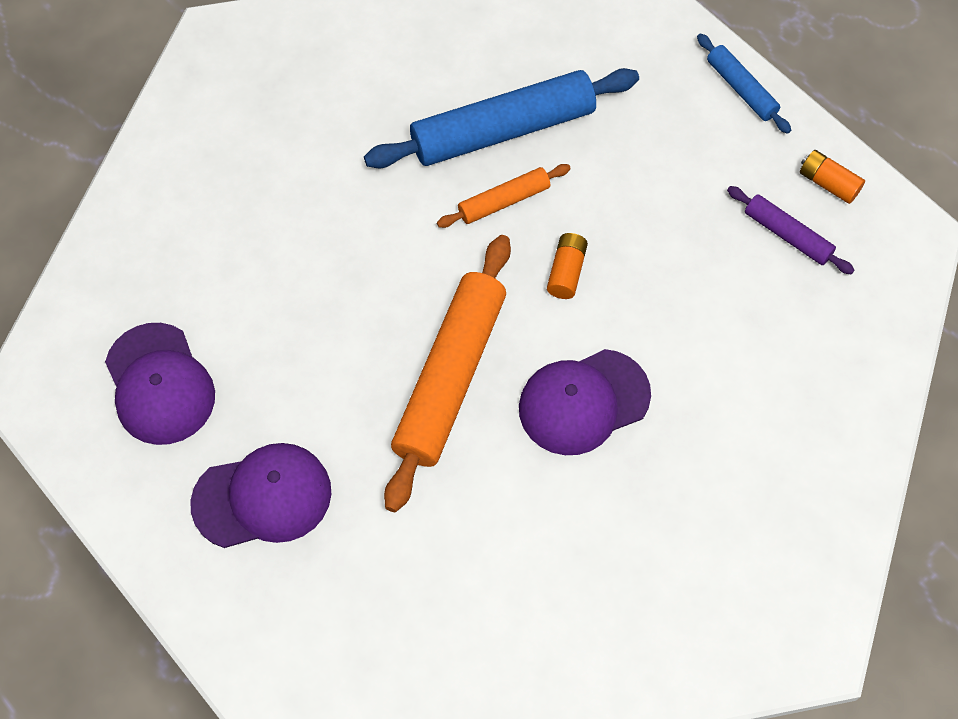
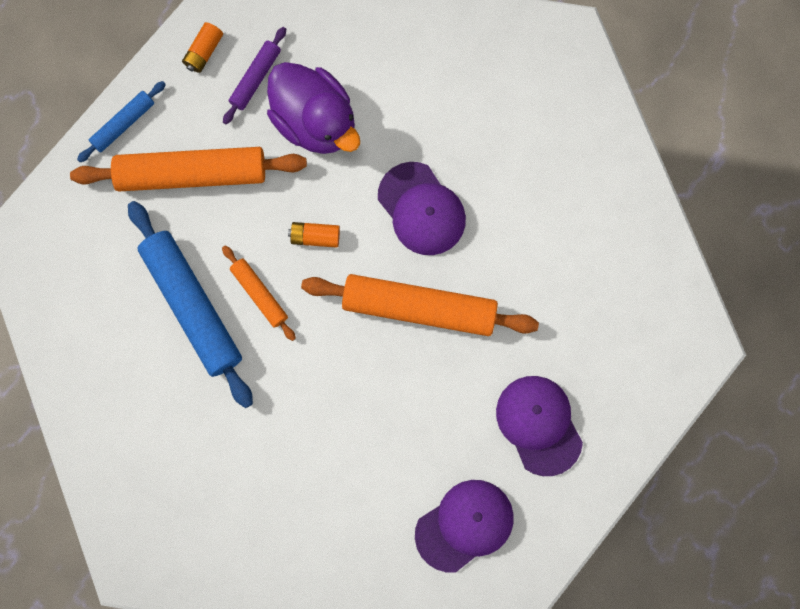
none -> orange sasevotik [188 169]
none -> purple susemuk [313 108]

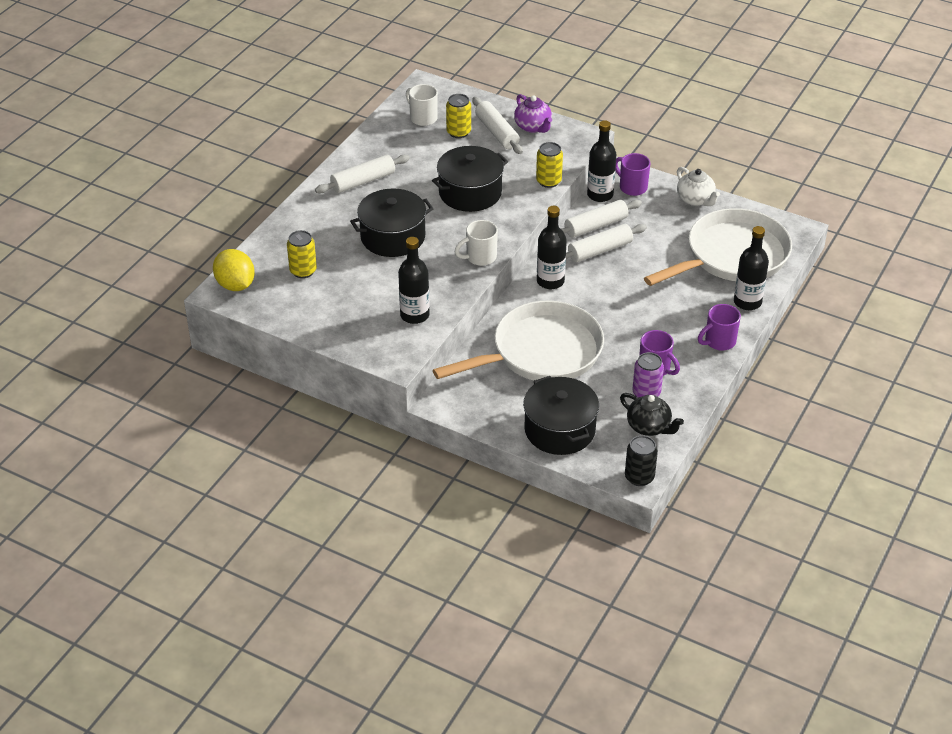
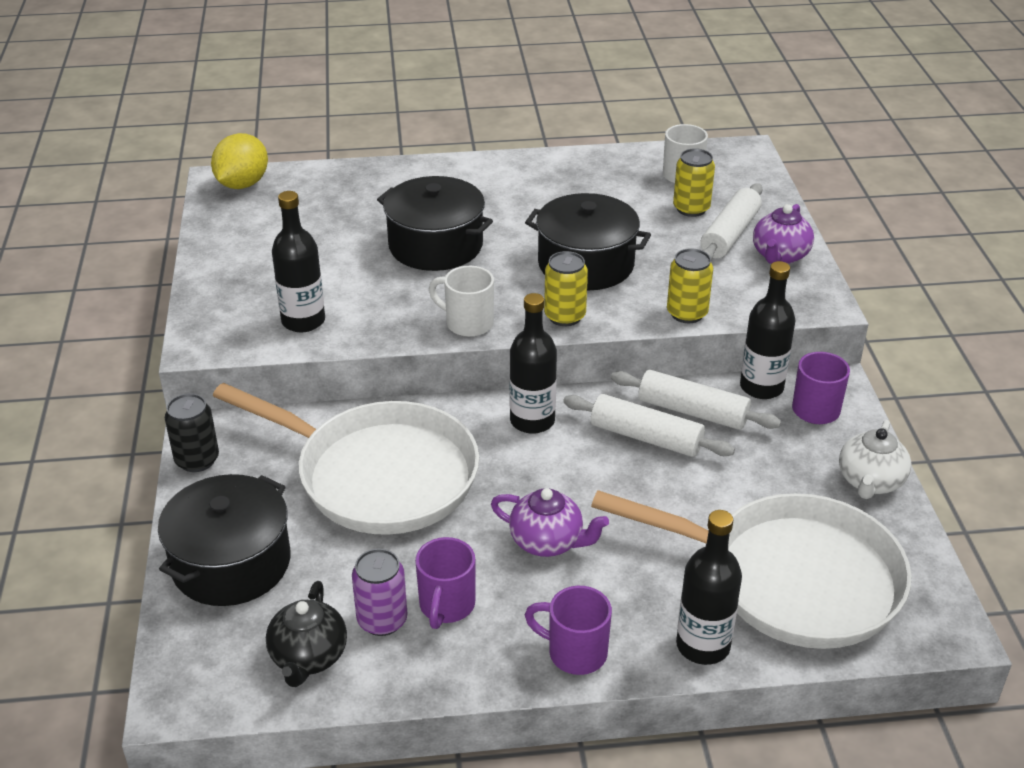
white sasevotik [362 174] -> none
none -> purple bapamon [550 522]
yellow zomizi [302 254] -> yellow zomizi [566 288], relocated
black zomizi [641 460] -> black zomizi [192 432], relocated

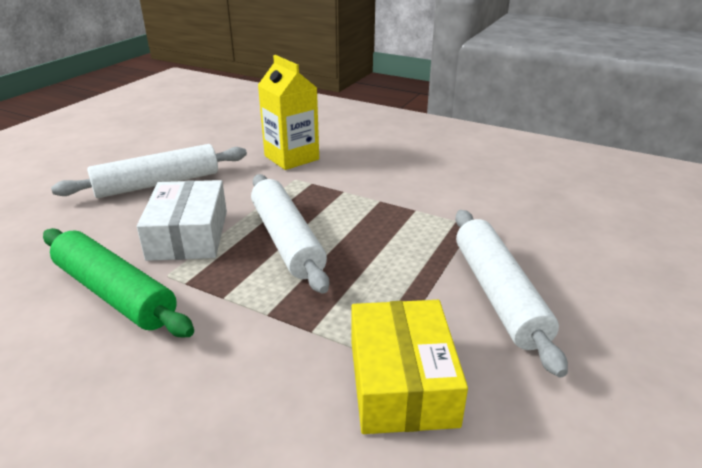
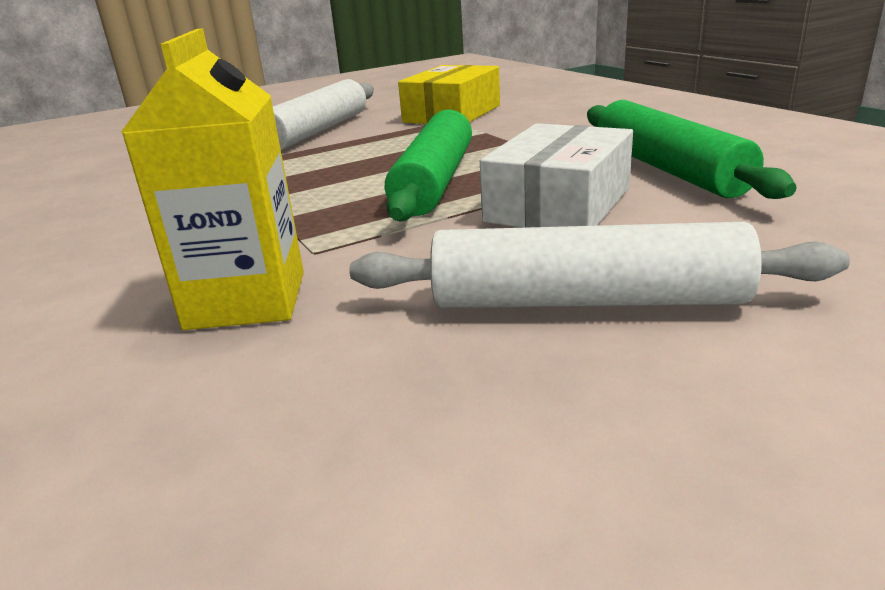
white sasevotik [290 234] -> green sasevotik [428 165]

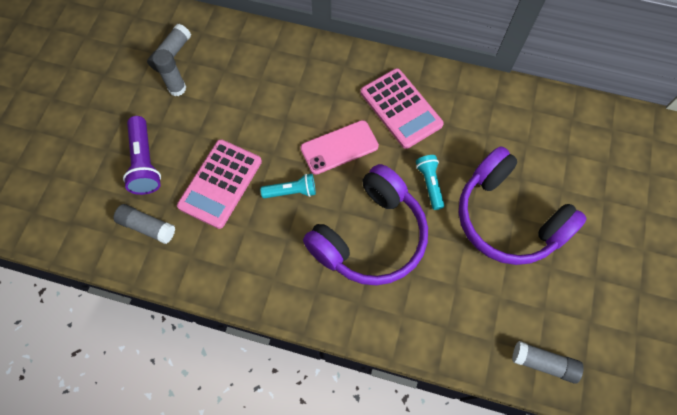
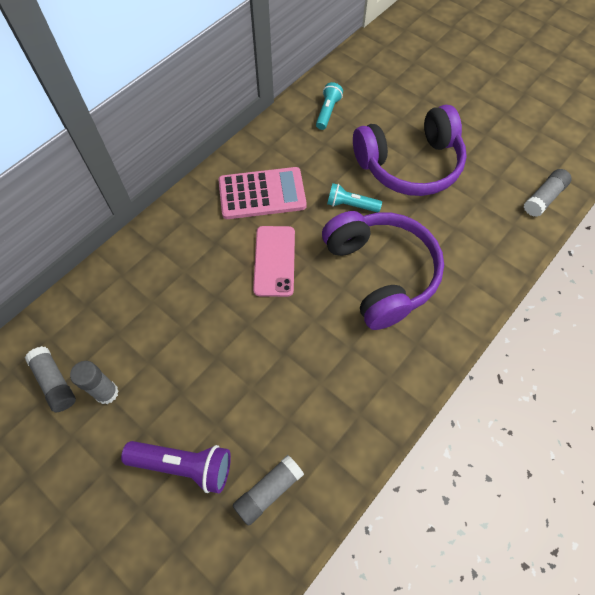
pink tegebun [219 184] -> none
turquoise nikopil [288 186] -> turquoise nikopil [329 106], relocated

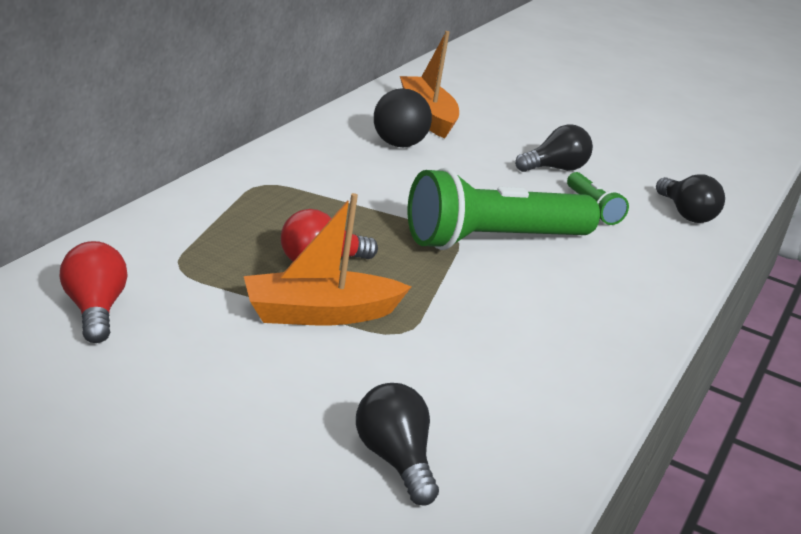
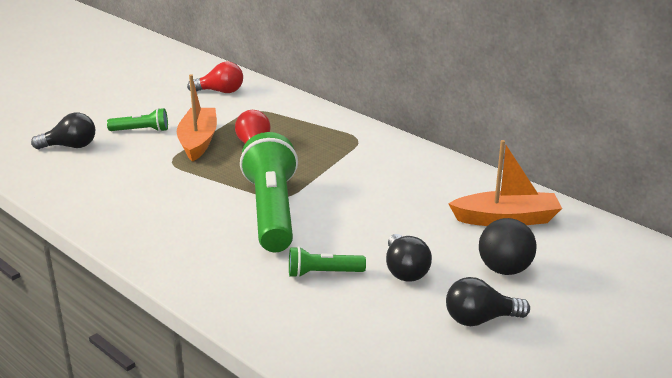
none -> green nikopil [137 120]
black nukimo [403 117] -> black nukimo [508 246], relocated
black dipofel [690 198] -> black dipofel [488 301], relocated

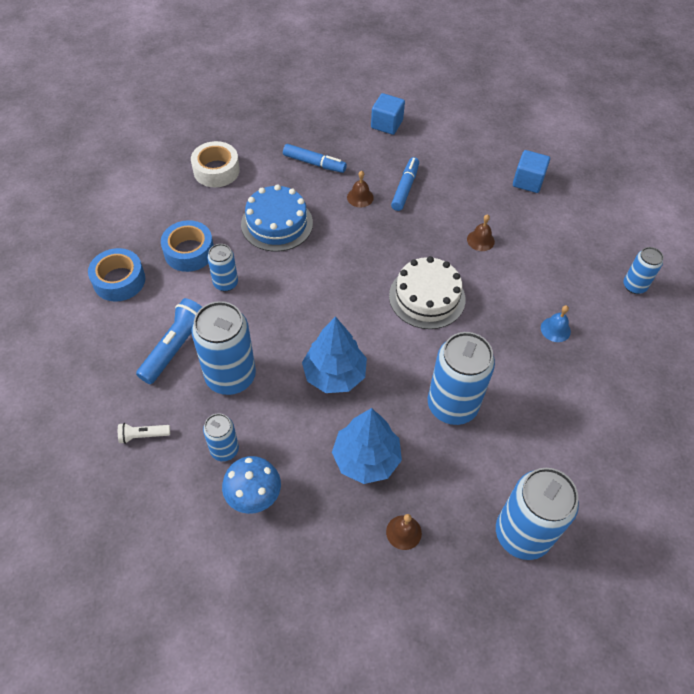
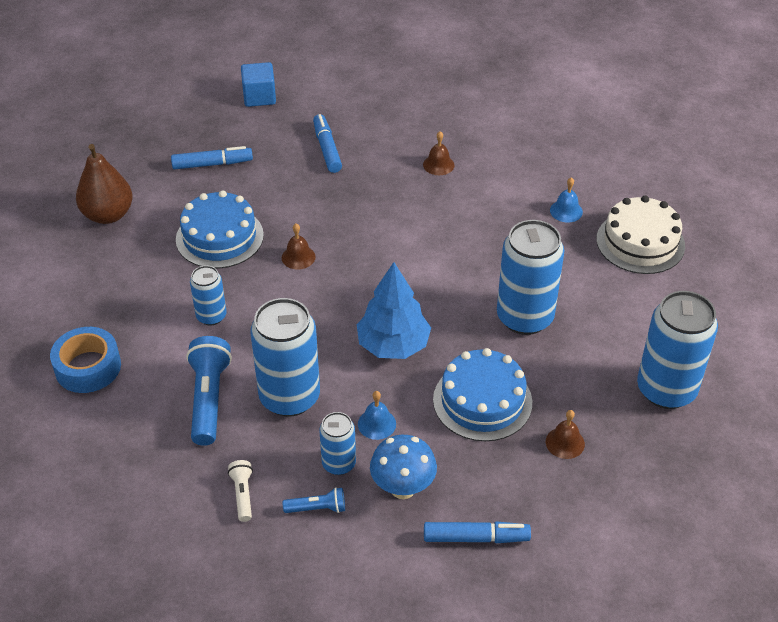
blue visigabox [187 246] -> none
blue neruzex [531 171] -> none
blue zomizi [644 270] -> none
none -> blue nikopil [314 500]
none -> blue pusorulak [377 415]
none -> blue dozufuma [477 532]
brown pusorulak [360 189] -> brown pusorulak [299 247], relocated
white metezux [427 292] -> white metezux [641 235], relocated
white visigabox [215 164] -> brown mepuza [104 184]
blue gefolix [367 446] -> blue metezux [482 394]
white nikopil [144 433] -> white nikopil [240 491], 120 degrees clockwise

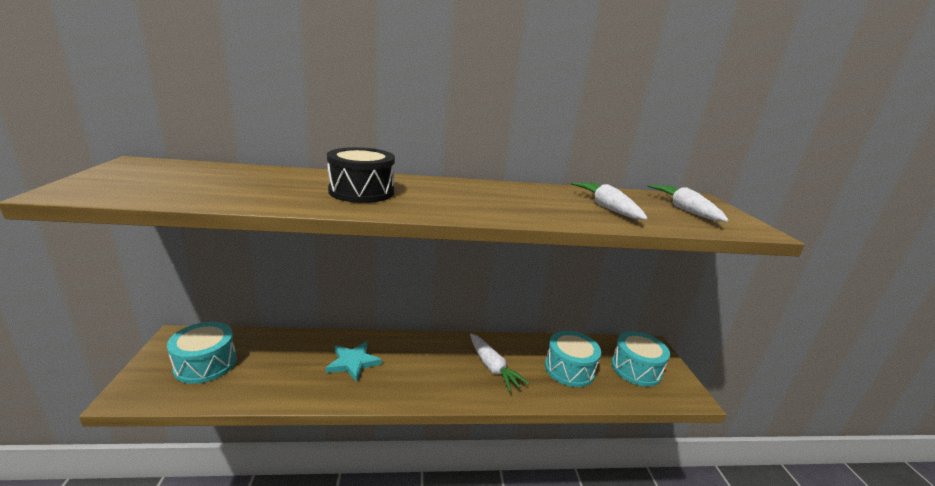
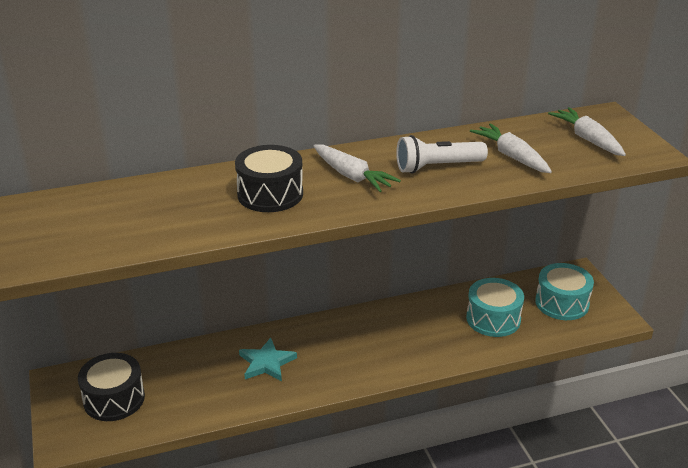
none -> white nikopil [442 154]
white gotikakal [499 363] -> white gotikakal [357 168], relocated
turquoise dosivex [202 353] -> black dosivex [111 387]

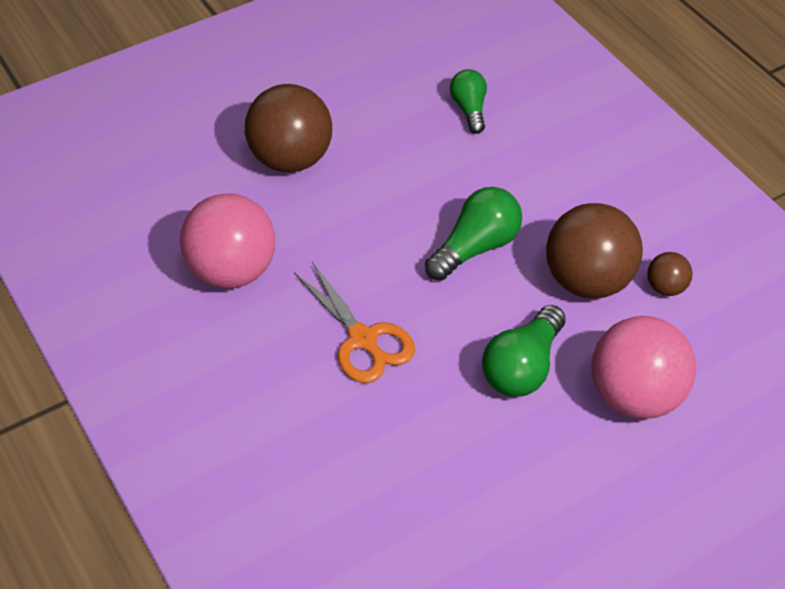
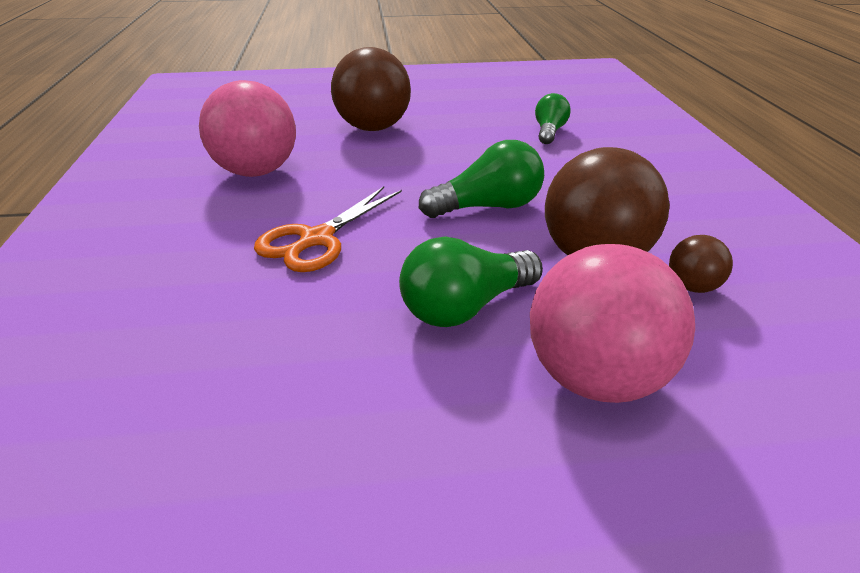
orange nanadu [354 322] -> orange nanadu [328 229], 45 degrees clockwise

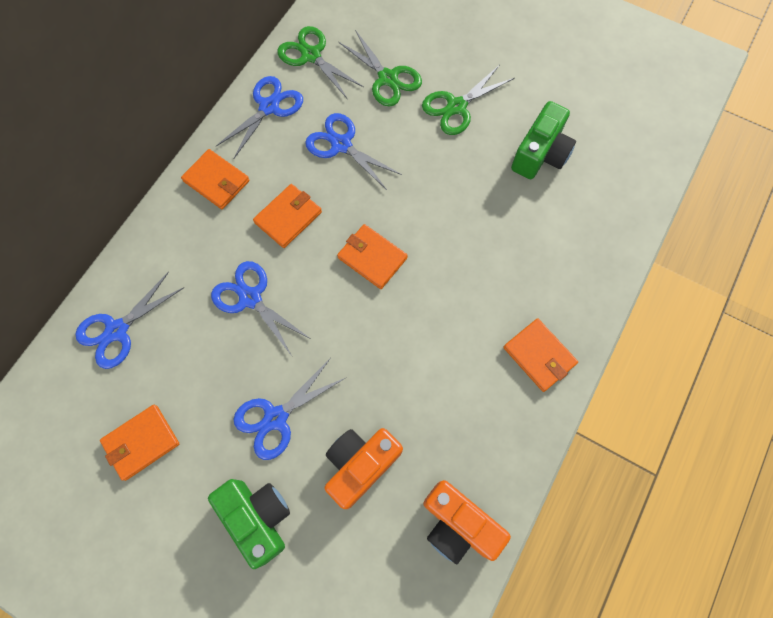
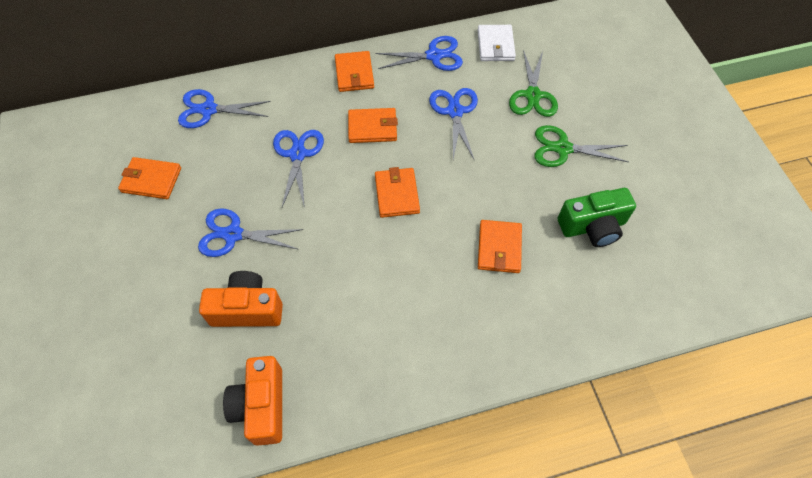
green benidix [249 524] -> none
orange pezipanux [540 355] -> orange pezipanux [500 246], relocated
green nanadu [320 62] -> white pezipanux [497 43]

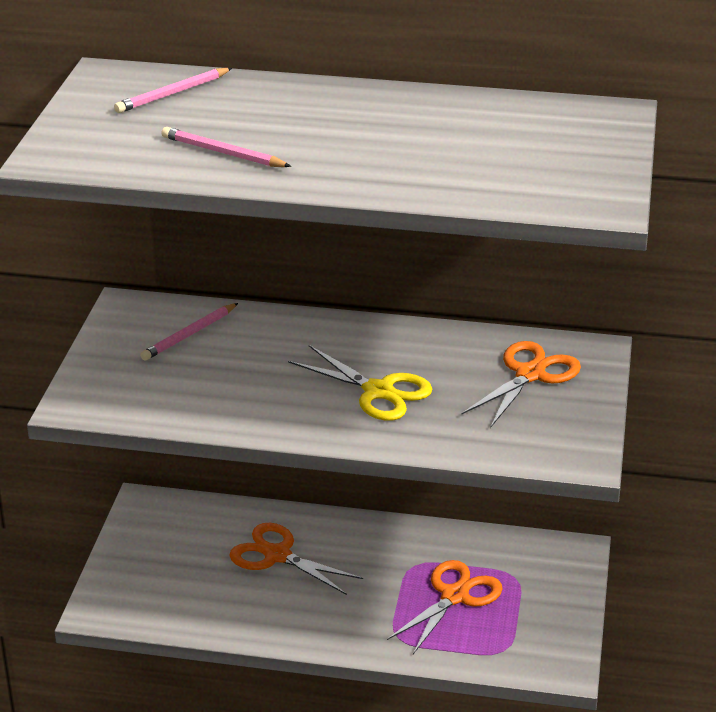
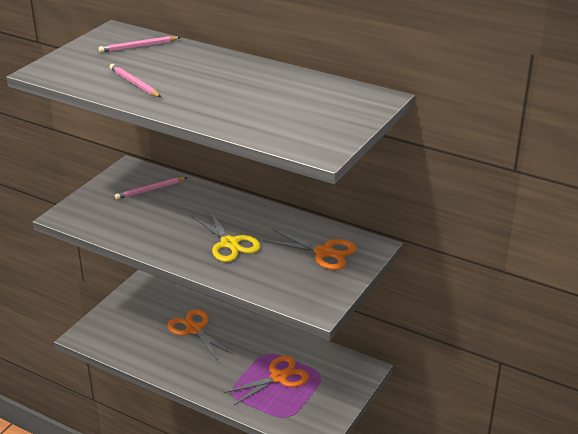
orange nanadu [521 384] -> orange nanadu [310 249], 60 degrees clockwise

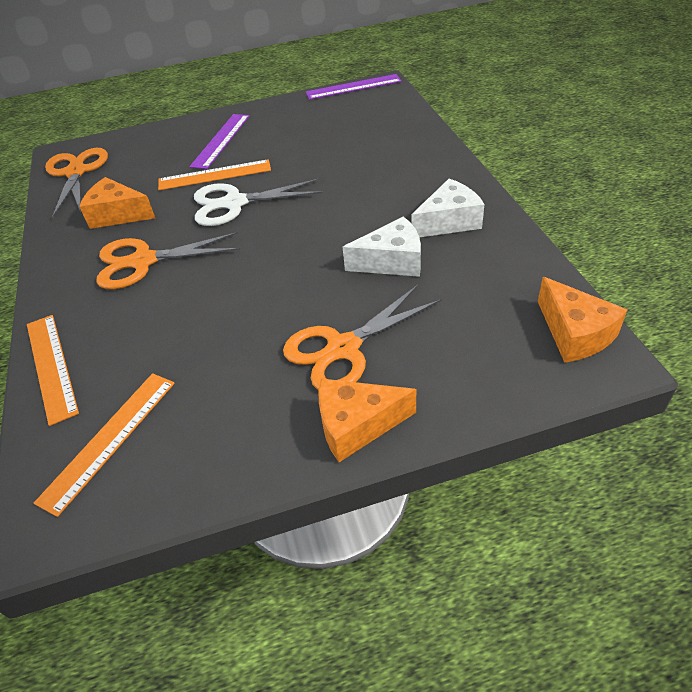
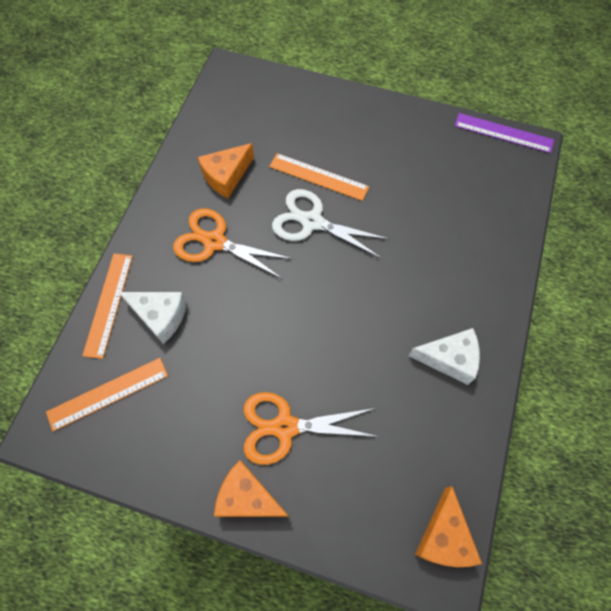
orange nanadu [76 182] -> none
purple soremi [219 141] -> none
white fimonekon [382 247] -> white fimonekon [153 318], relocated
orange fimonekon [117 203] -> orange fimonekon [226 170], 90 degrees counterclockwise

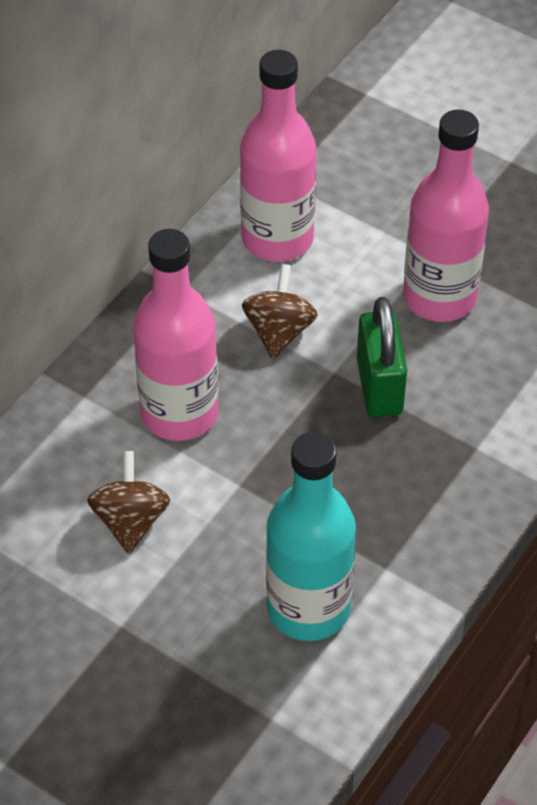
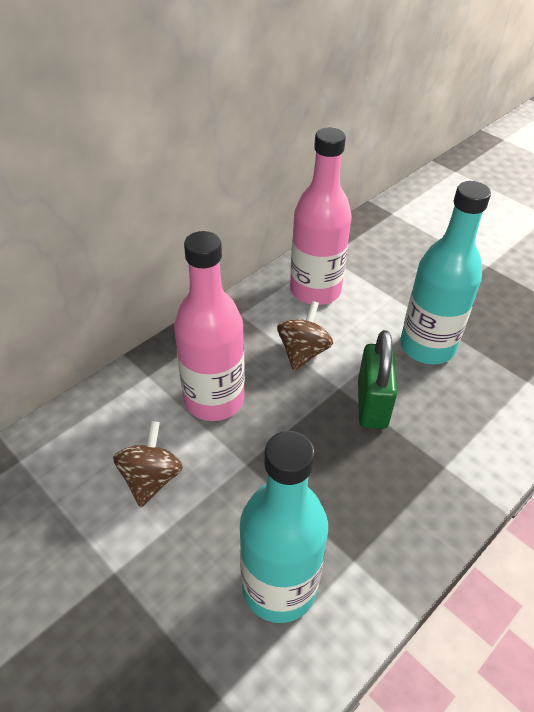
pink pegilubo [446 215] -> turquoise pegilubo [445 272]

